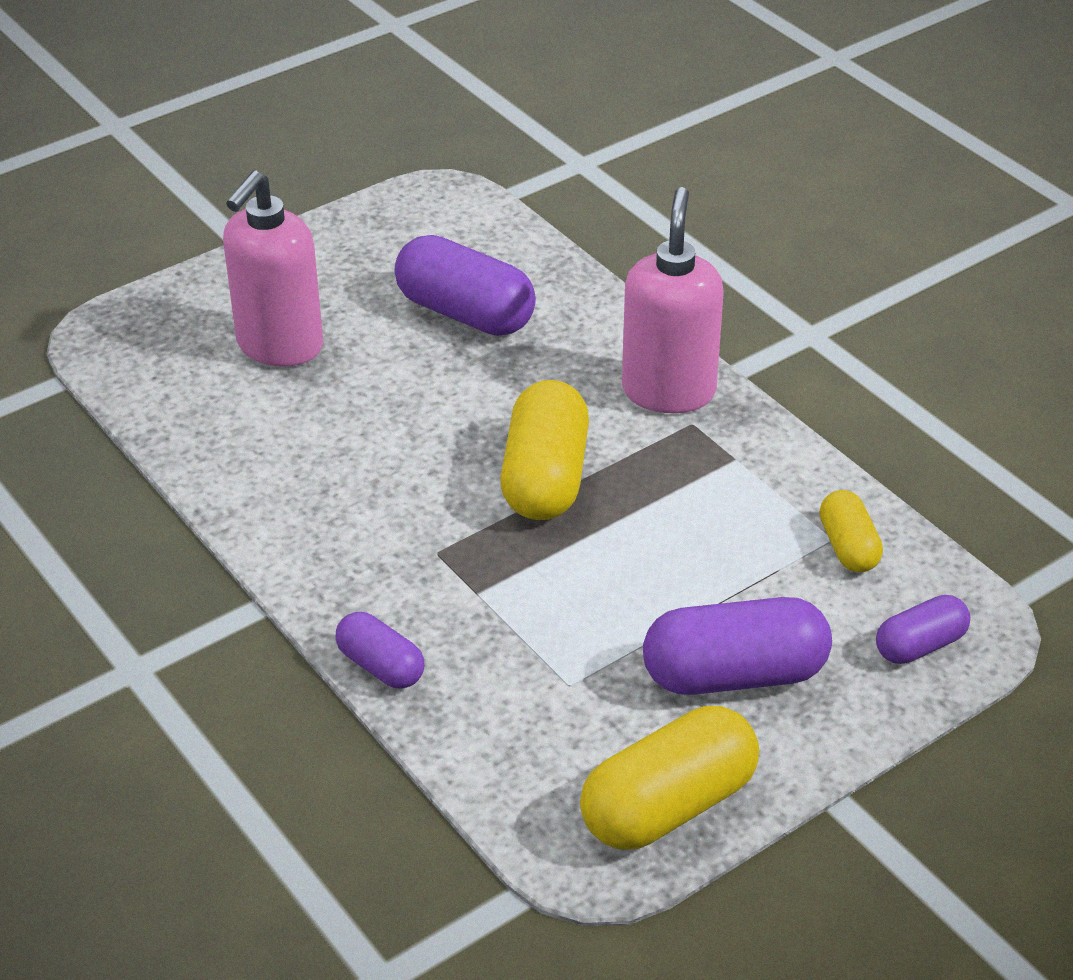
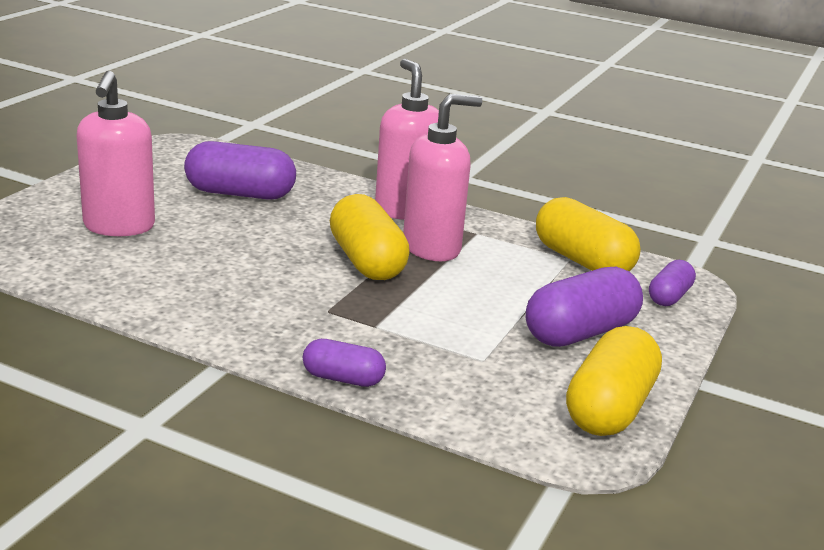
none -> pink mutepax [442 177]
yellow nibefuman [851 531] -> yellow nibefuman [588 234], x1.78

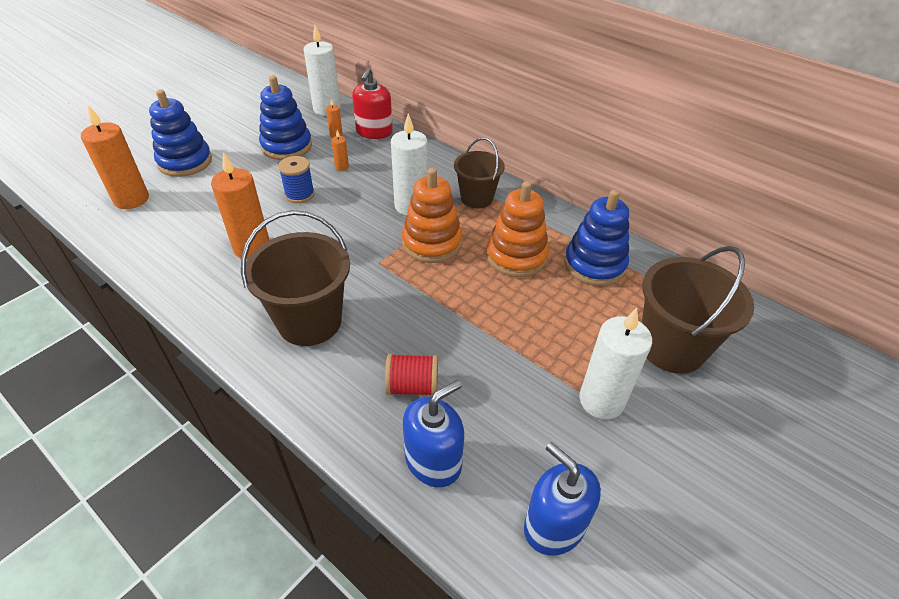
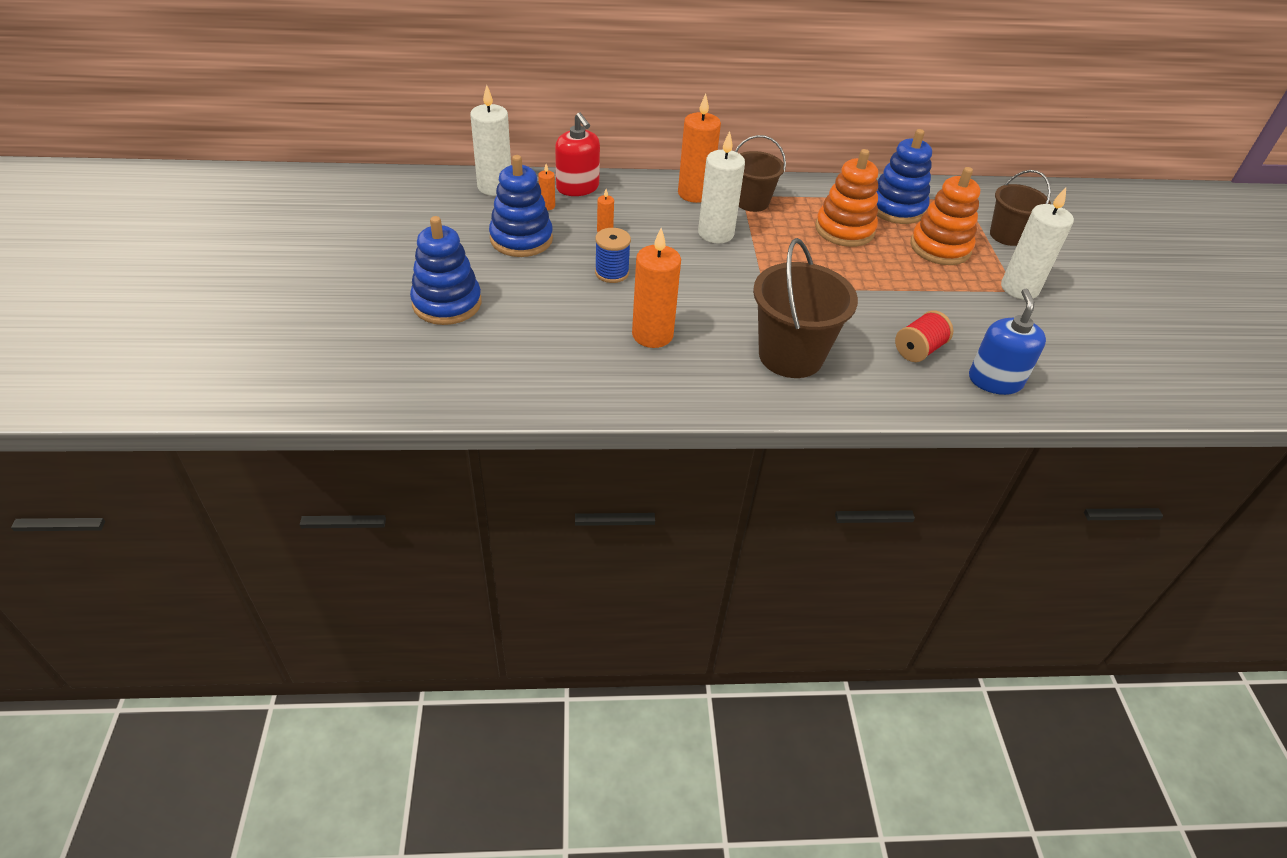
blue mutepax [562 498] -> none
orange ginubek [115 157] -> orange ginubek [699 148], relocated
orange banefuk [432 215] -> orange banefuk [945 216], relocated
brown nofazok [698 310] -> brown nofazok [1020 208], x0.64

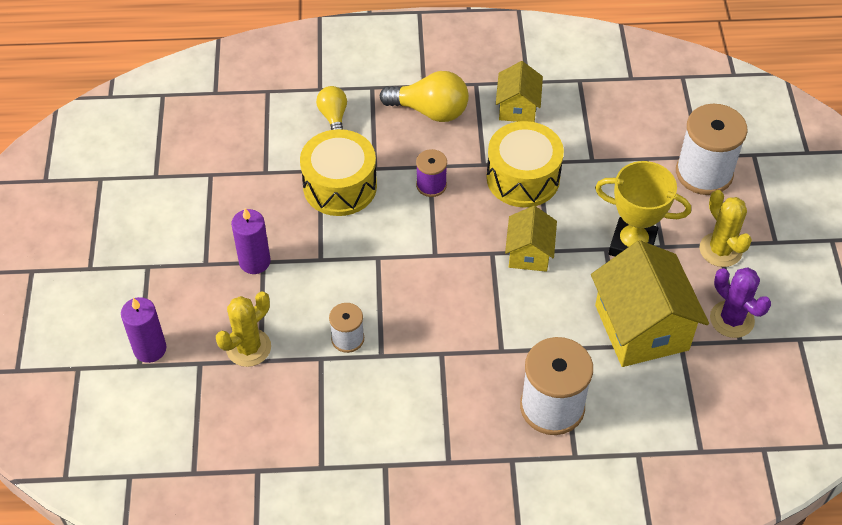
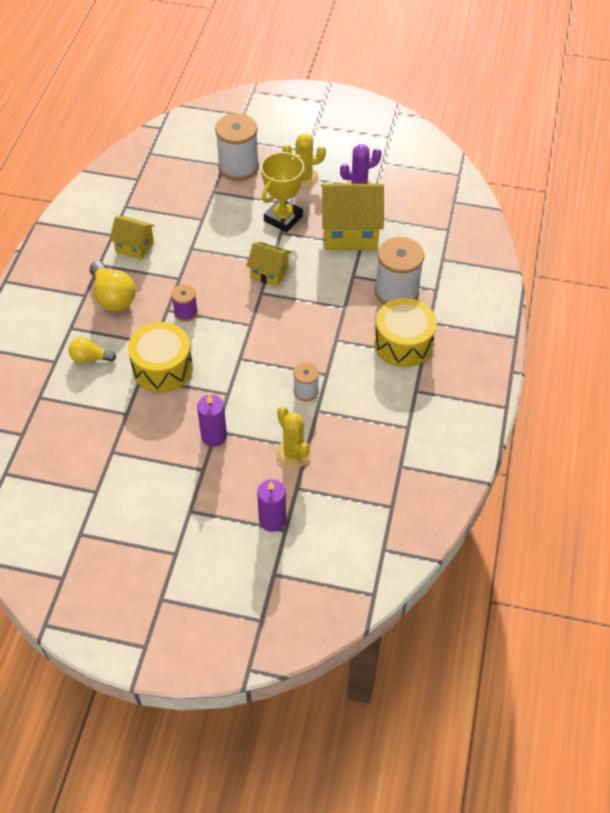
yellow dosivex [525 164] -> yellow dosivex [405 332], relocated
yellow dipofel [424 96] -> yellow dipofel [113 286], 120 degrees clockwise

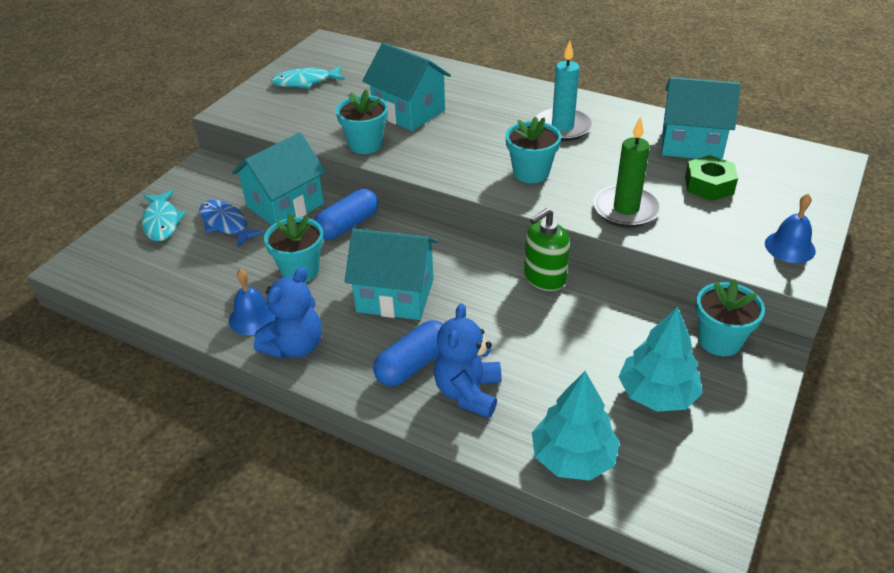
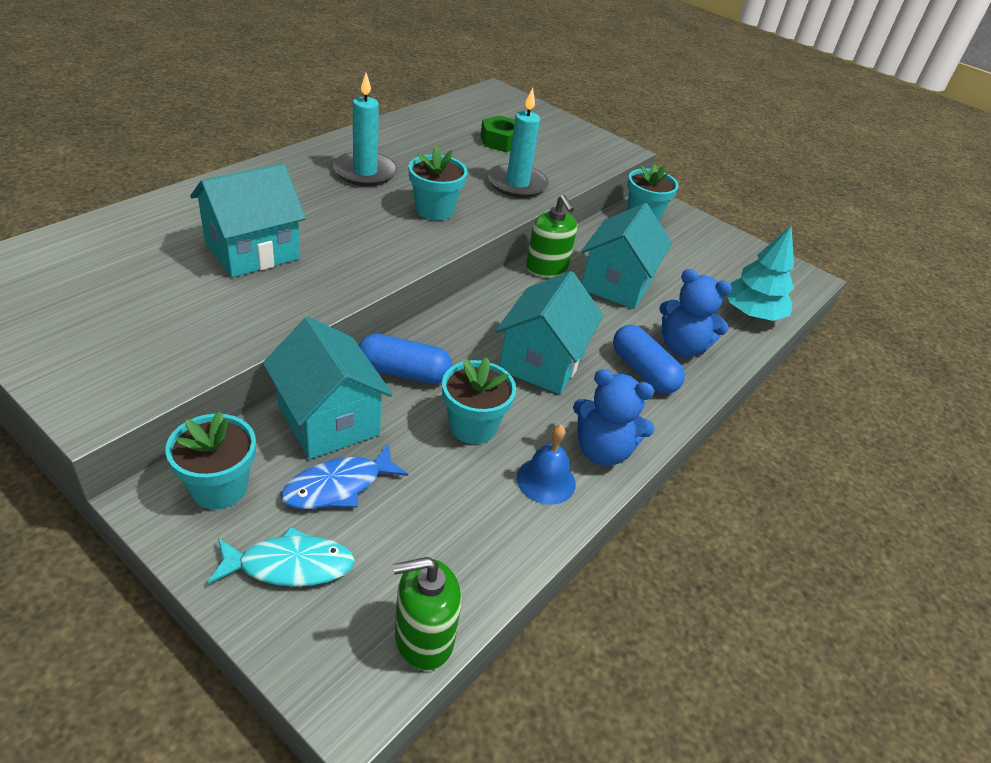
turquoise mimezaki [308 77] -> none
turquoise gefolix [661 359] -> none
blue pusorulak [790 228] -> none
none -> green mutepax [427 613]
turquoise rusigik [362 122] -> turquoise rusigik [210 460], relocated
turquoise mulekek [701 118] -> turquoise mulekek [626 256], relocated
green ginubek [627 172] -> turquoise ginubek [518 143]
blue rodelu [288 313] -> blue rodelu [614 417], 150 degrees clockwise
blue nibefuman [346 214] -> blue nibefuman [405 359], 45 degrees counterclockwise

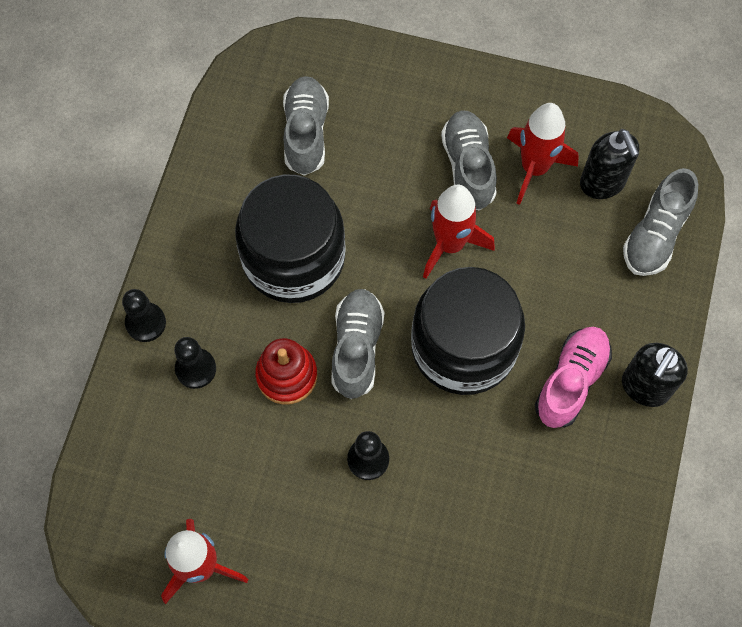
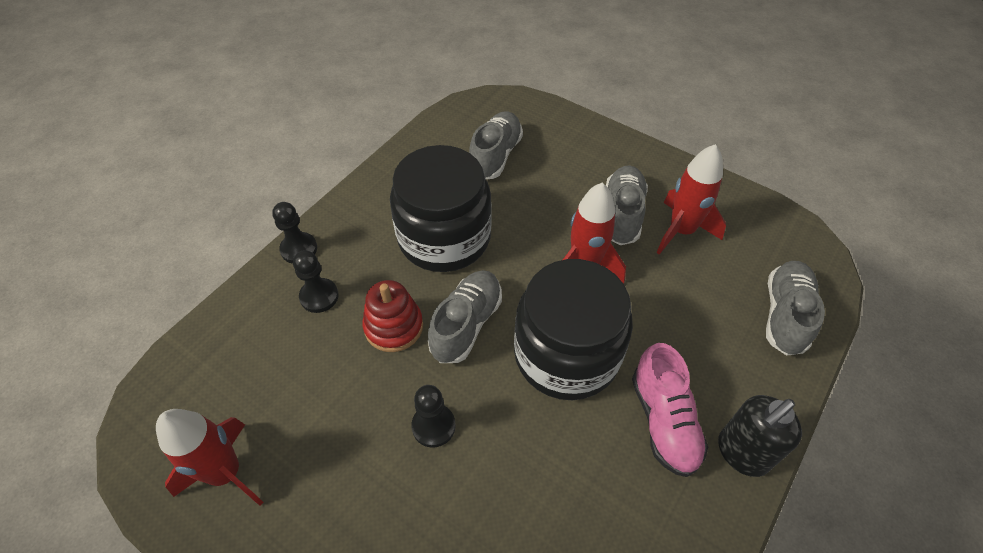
black mutepax [609 164] -> none
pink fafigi [573 377] -> pink fafigi [670 410], 120 degrees clockwise
grey fafigi [660 222] -> grey fafigi [795 308], 150 degrees clockwise

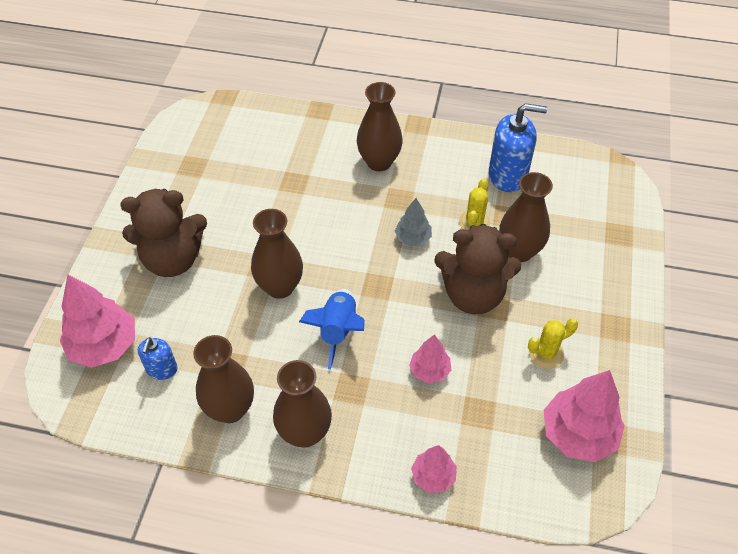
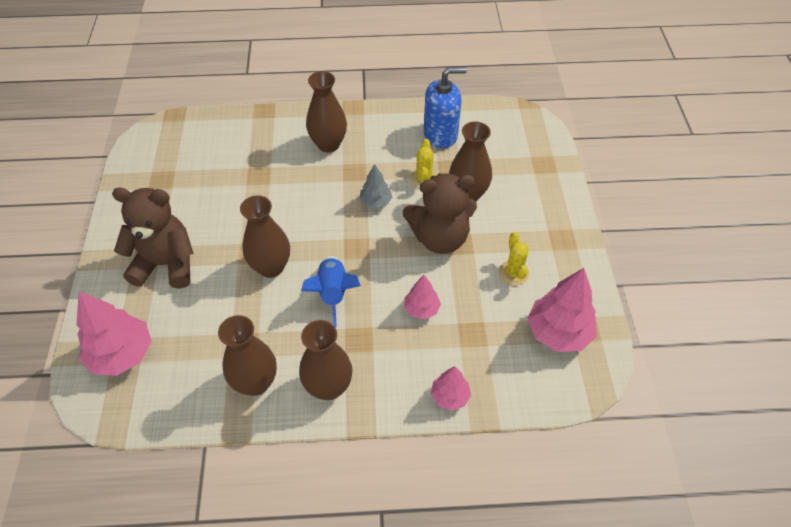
blue mutepax [158 358] -> none
brown rodelu [163 233] -> brown rodelu [153 238], 150 degrees counterclockwise
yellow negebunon [553 343] -> yellow negebunon [514 258], 60 degrees counterclockwise

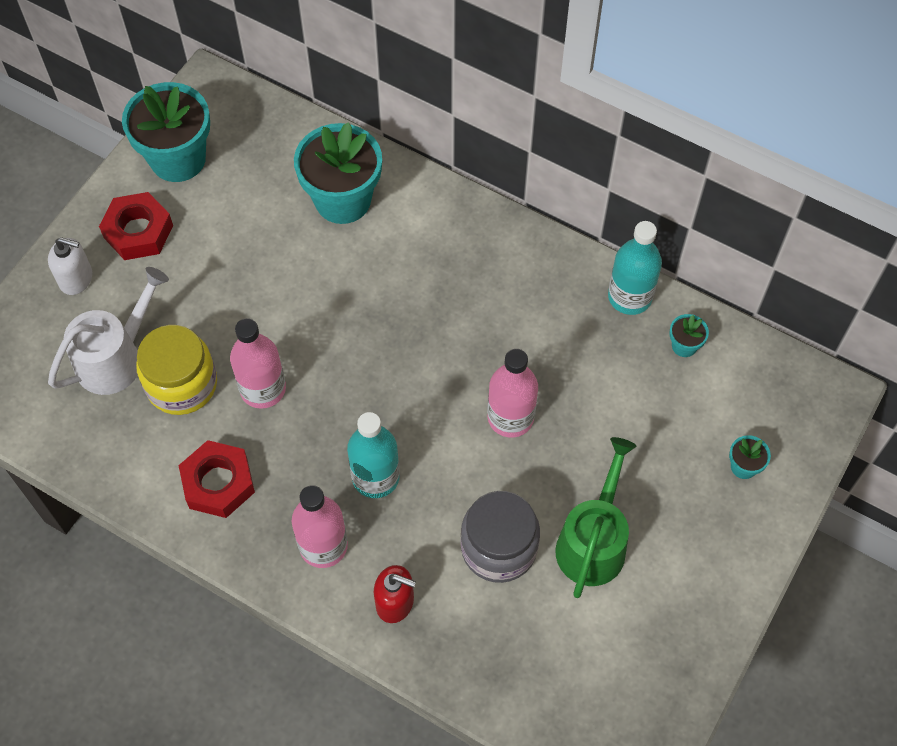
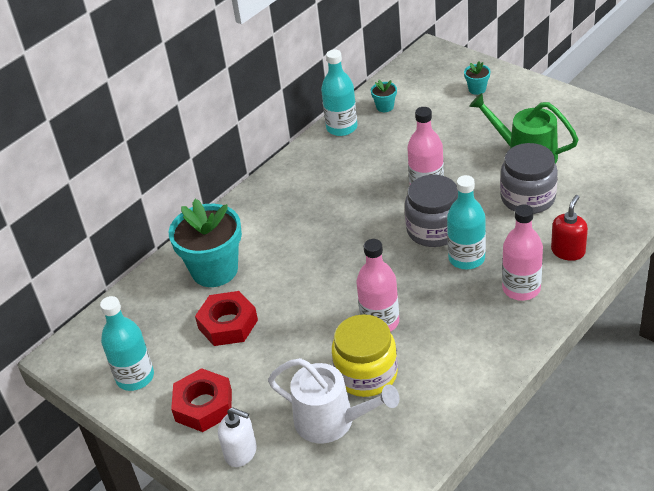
none -> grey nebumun [431 211]
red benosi [216 479] -> red benosi [226 318], relocated
turquoise rusigik [166 132] -> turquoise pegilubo [127 343]
white mutepax [70 266] -> white mutepax [237 437], 90 degrees clockwise
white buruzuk [108 331] -> white buruzuk [333 400], 150 degrees clockwise

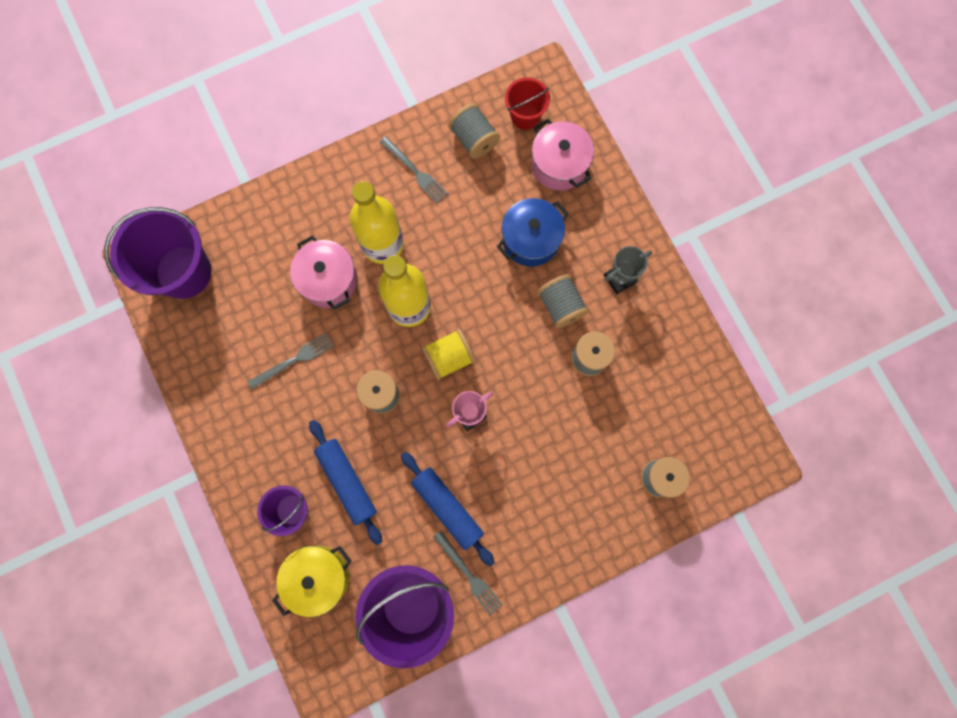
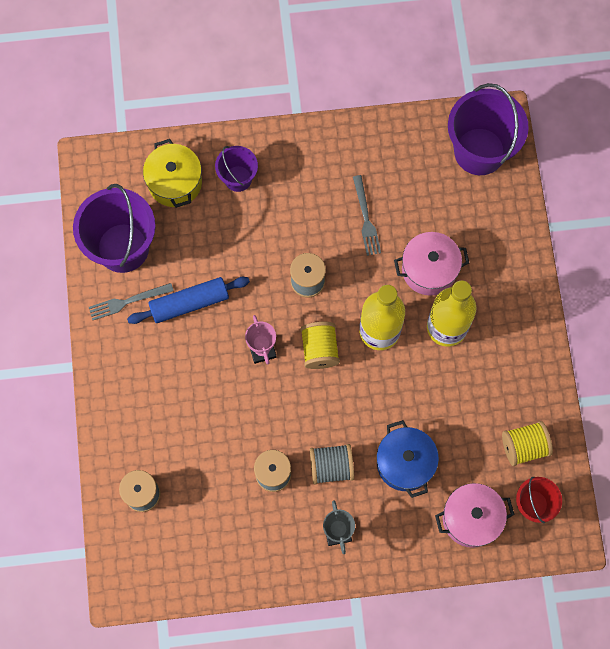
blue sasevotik [345 482] -> none
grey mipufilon [414 169] -> none
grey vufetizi [474 131] -> yellow vufetizi [527 443]

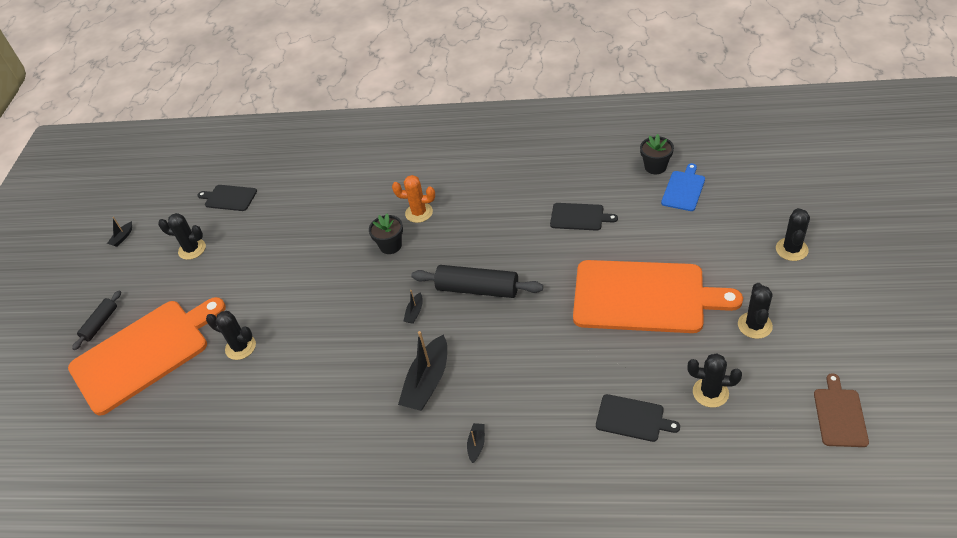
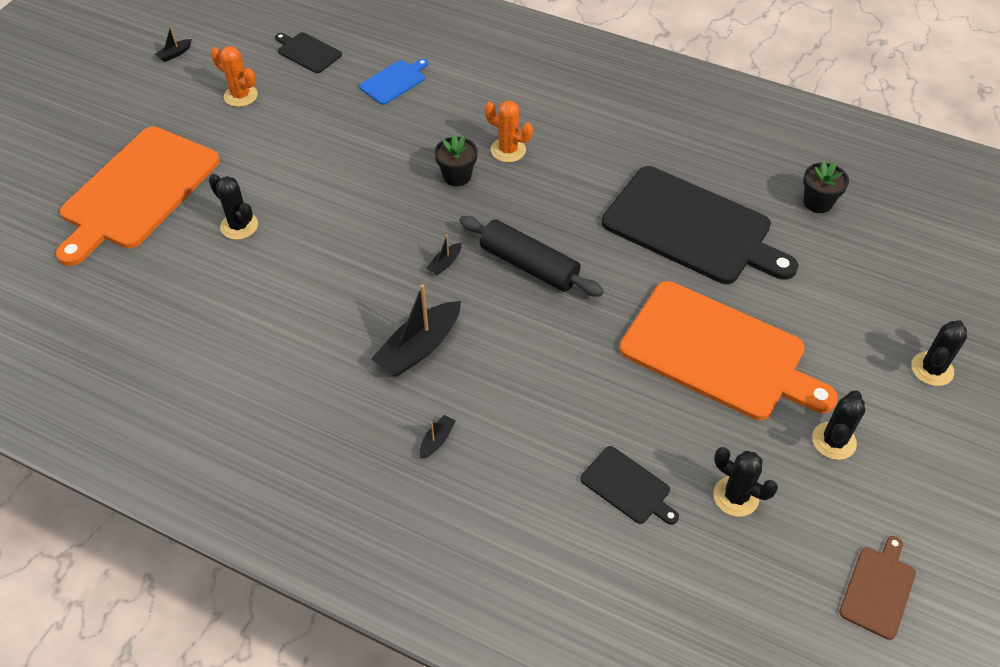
black sasevotik [96 320] -> none
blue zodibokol [683 187] -> blue zodibokol [393 82], relocated
black negebunon [182 236] -> orange negebunon [234 76]
orange zodibokol [147 356] -> orange zodibokol [138 196], 135 degrees clockwise
black zodibokol [584 217] -> black zodibokol [700 225], x2.25

